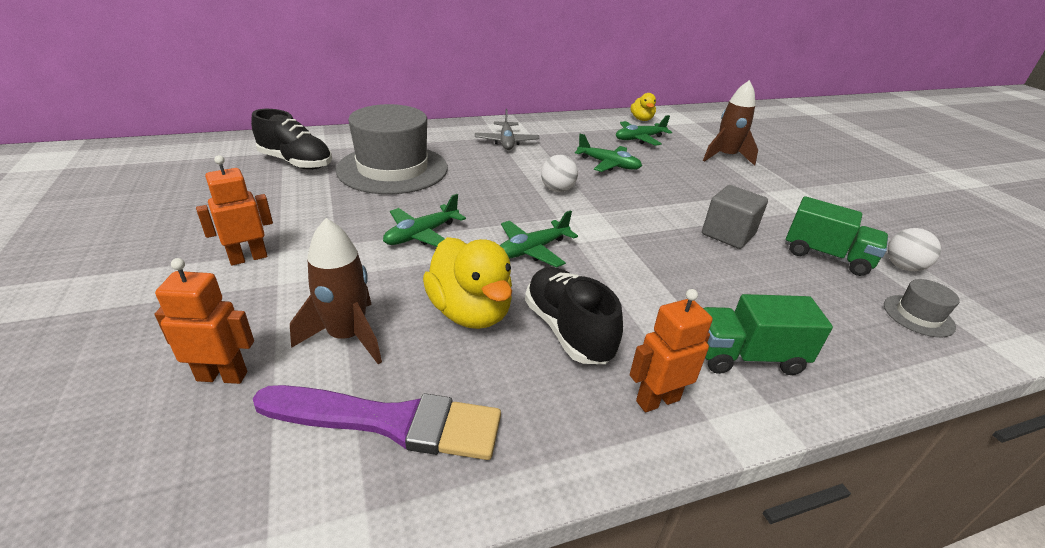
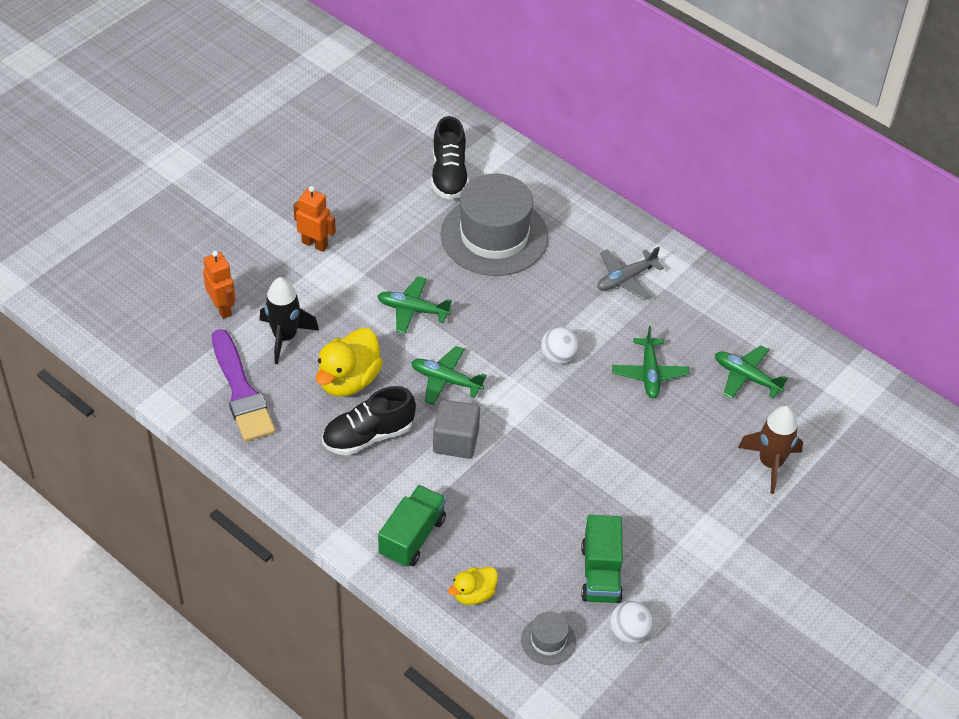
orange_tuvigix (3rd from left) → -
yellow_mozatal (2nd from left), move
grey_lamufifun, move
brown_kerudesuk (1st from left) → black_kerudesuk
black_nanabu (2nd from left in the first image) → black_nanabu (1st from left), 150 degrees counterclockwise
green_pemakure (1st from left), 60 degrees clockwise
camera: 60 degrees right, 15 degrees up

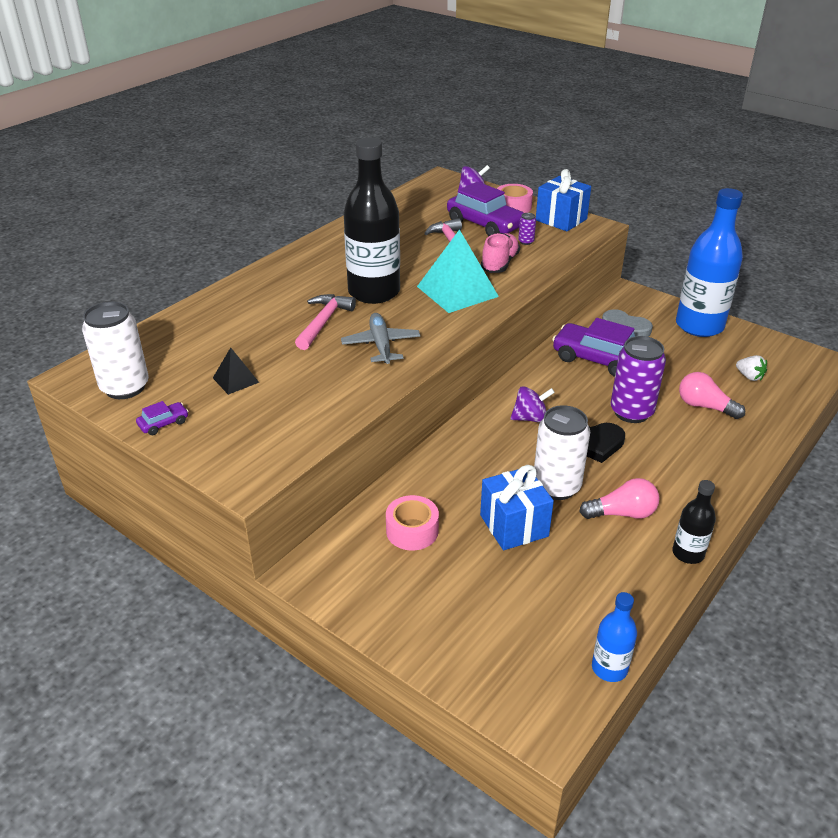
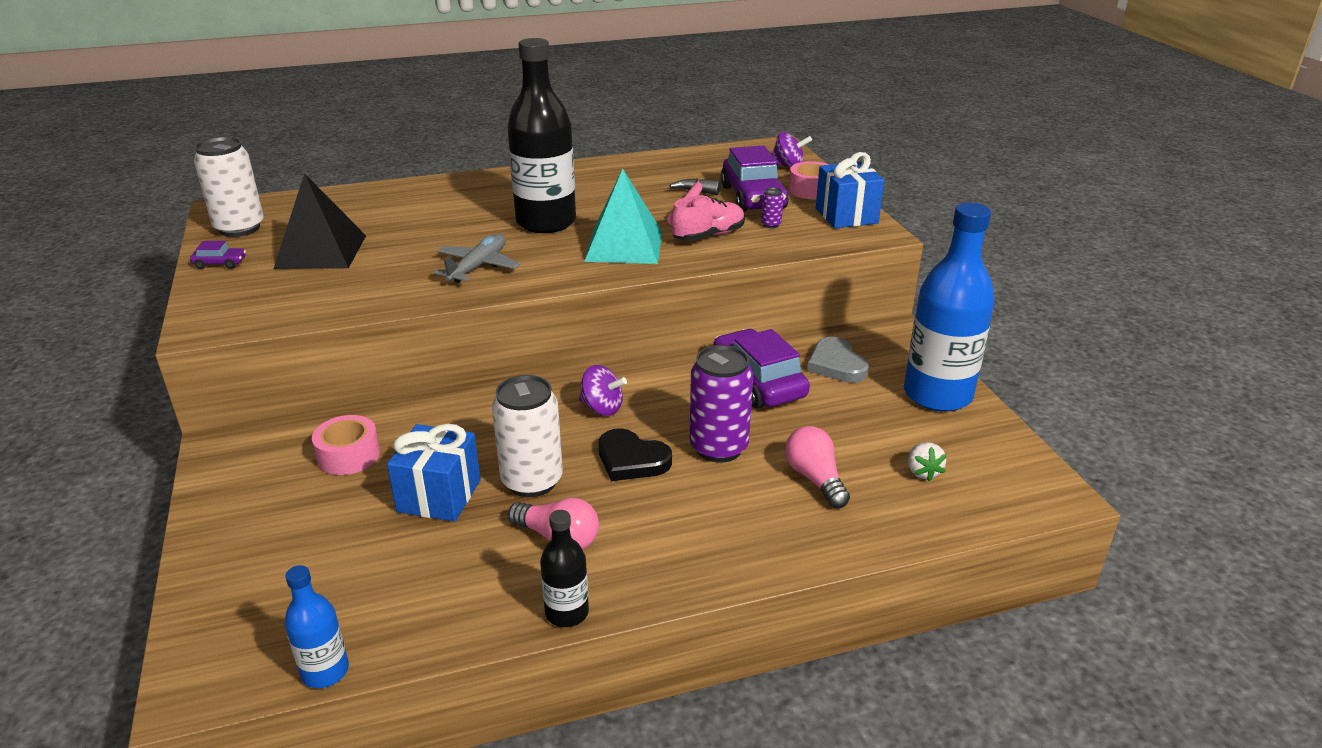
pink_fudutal (1st from left) → -
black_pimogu, x1.98
camera: 35 degrees right, 5 degrees down

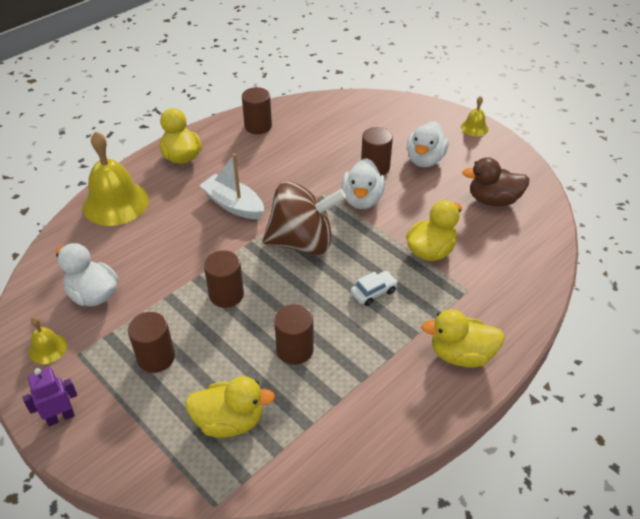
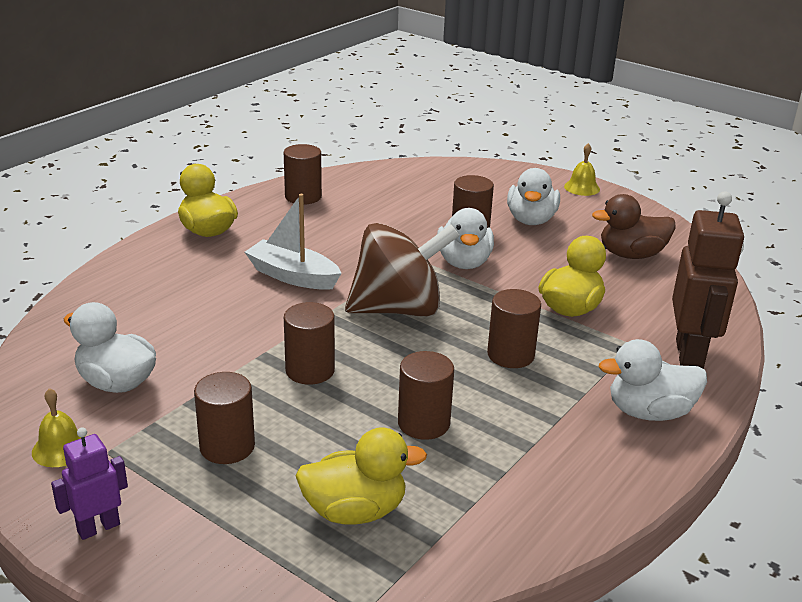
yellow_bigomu (2nd from left) → -
- → brown_tuvigix
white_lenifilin → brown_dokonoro (6th from left)
yellow_mozatal (4th from left) → white_mozatal (4th from left)
camera: 10 degrees left, 15 degrees down

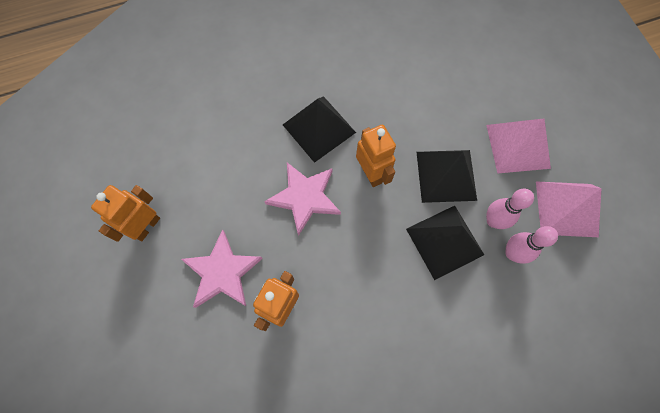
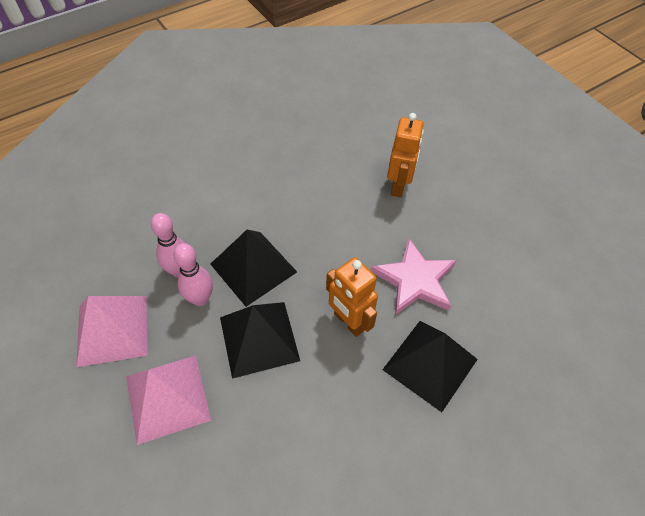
orange_tuvigix (1st from left) → -
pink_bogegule (1st from left) → -
camera: 165 degrees right, 15 degrees down

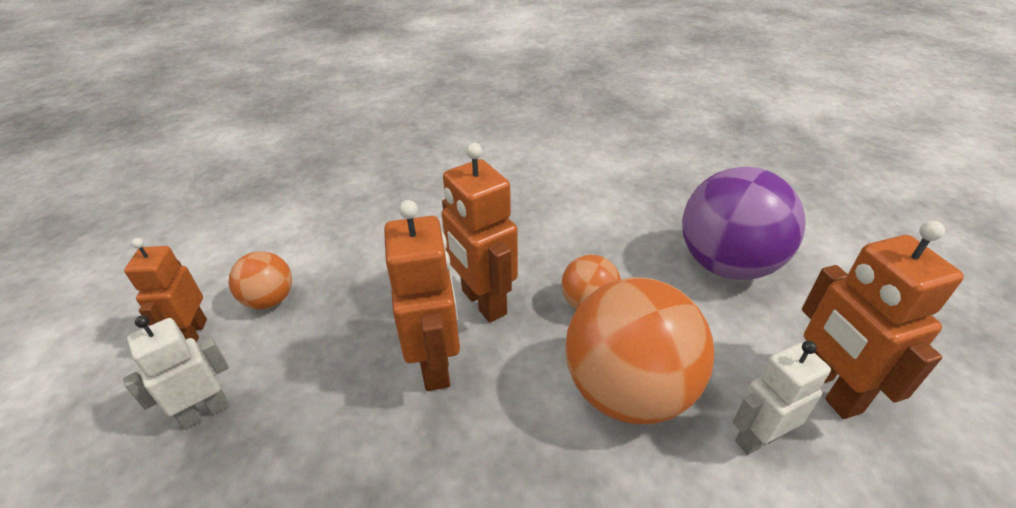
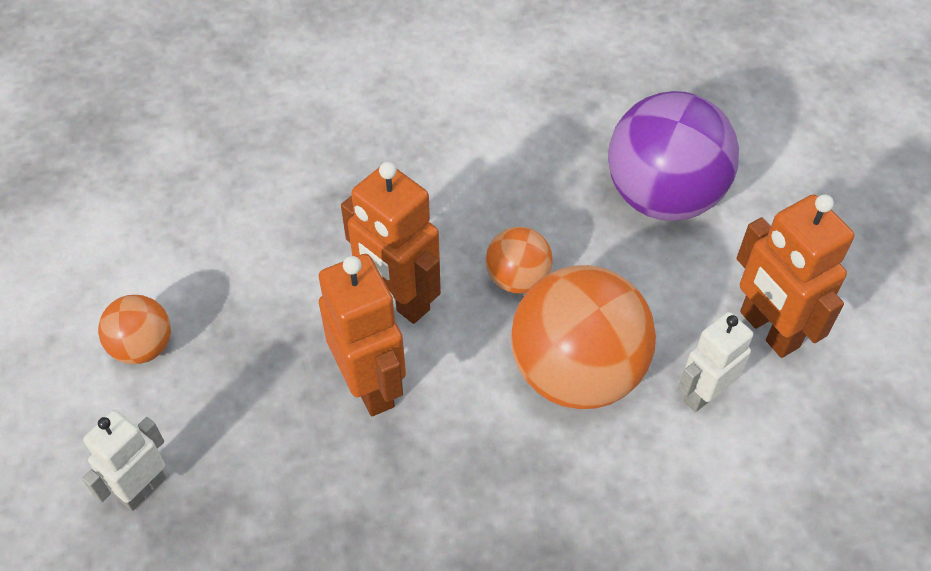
orange_tuvigix (1st from left) → -
camera: 15 degrees left, 15 degrees up

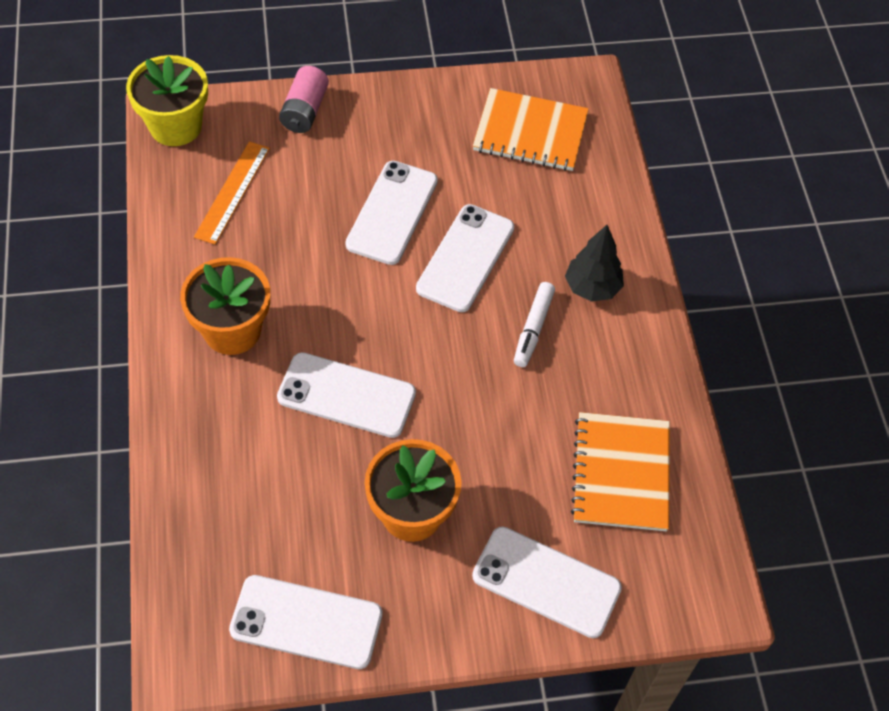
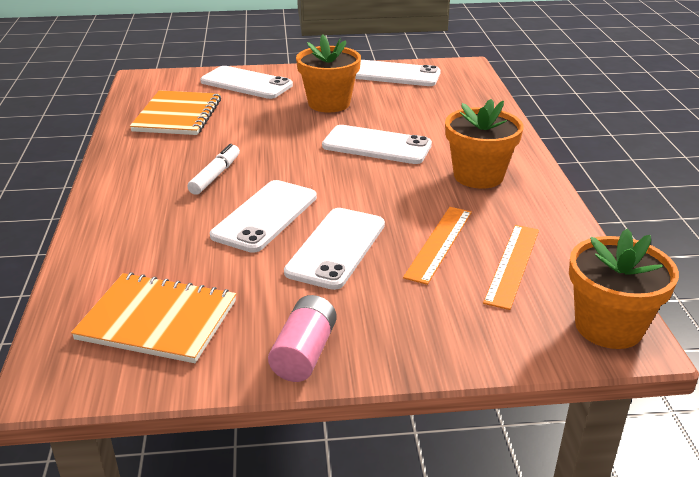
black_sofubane → -
- → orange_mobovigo (1st from left)
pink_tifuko, move
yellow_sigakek → orange_sigakek (3rd from left)
camera: 175 degrees left, 25 degrees down

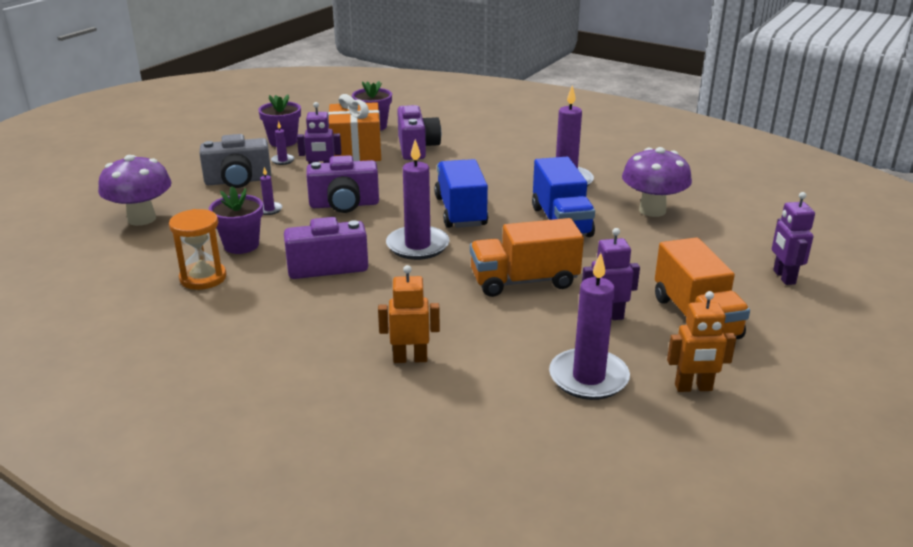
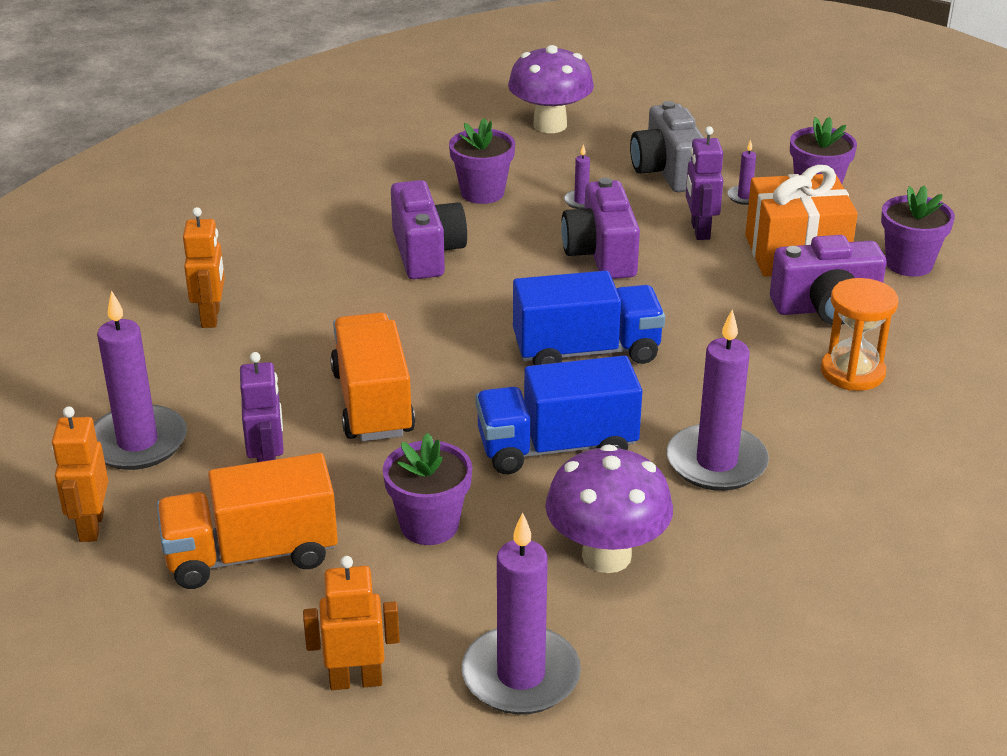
- → purple_sigakek (1st from left)
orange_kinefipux, move
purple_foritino (3rd from left in the first image) → purple_foritino (2nd from left), move
purple_tuvigix (3rd from left) → orange_tuvigix (3rd from left)
camera: 90 degrees right, 5 degrees up

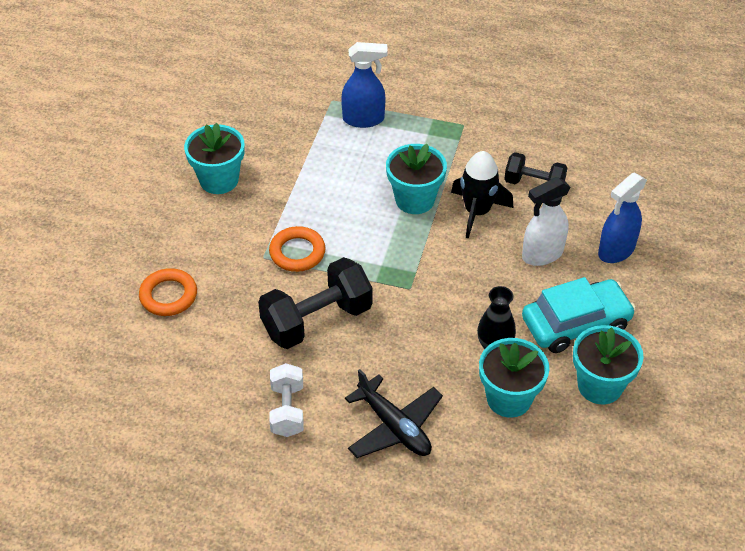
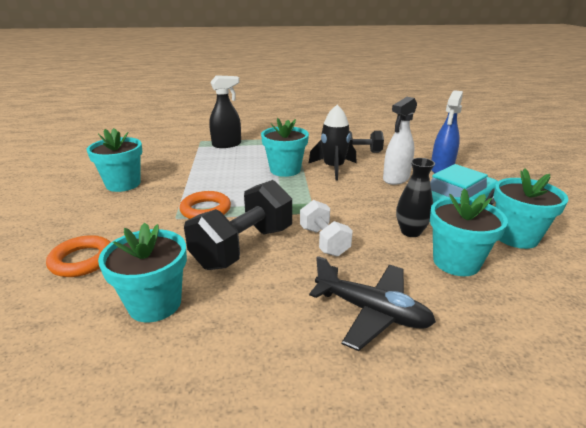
- → turquoise_sigakek (2nd from left)
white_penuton, move
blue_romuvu (1st from left) → black_romuvu
camera: 20 degrees left, 20 degrees down

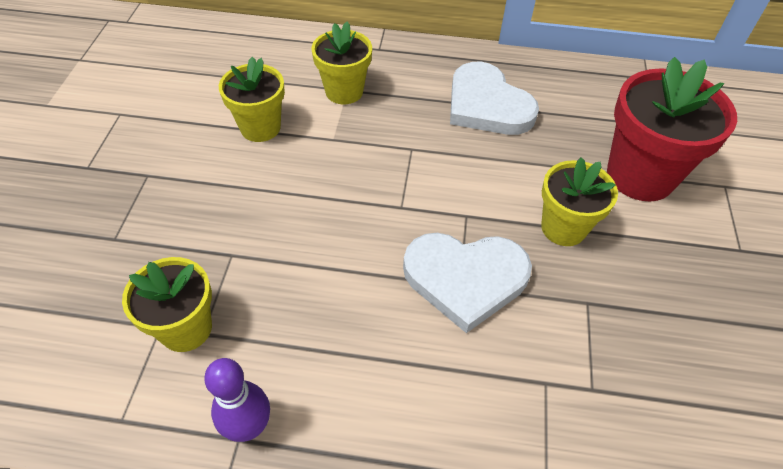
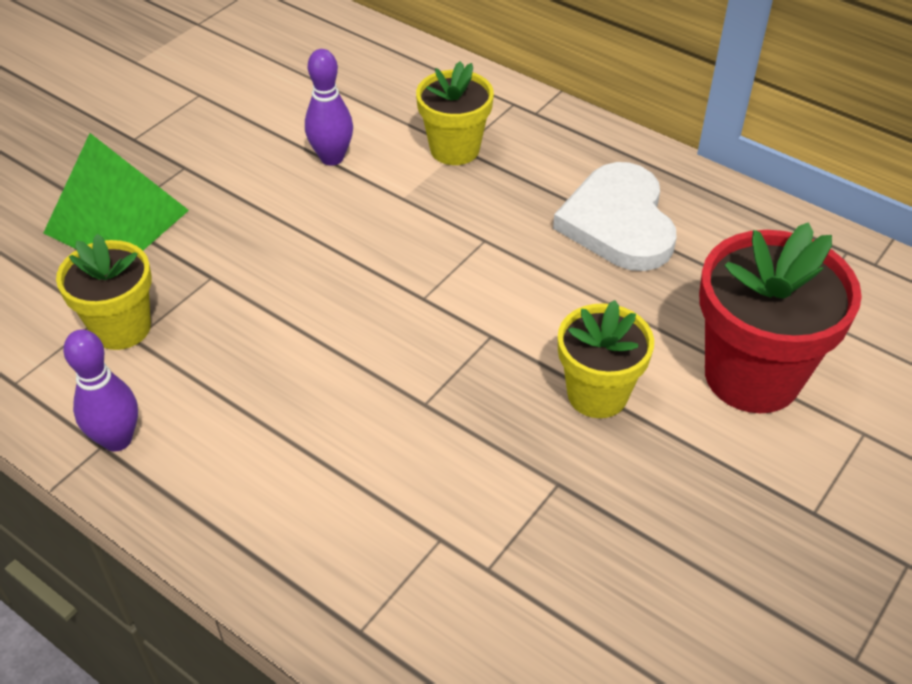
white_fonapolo (1st from left) → -
- → green_pimogu
yellow_sigakek (2nd from left) → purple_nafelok (2nd from left)
camera: 30 degrees right, 5 degrees down

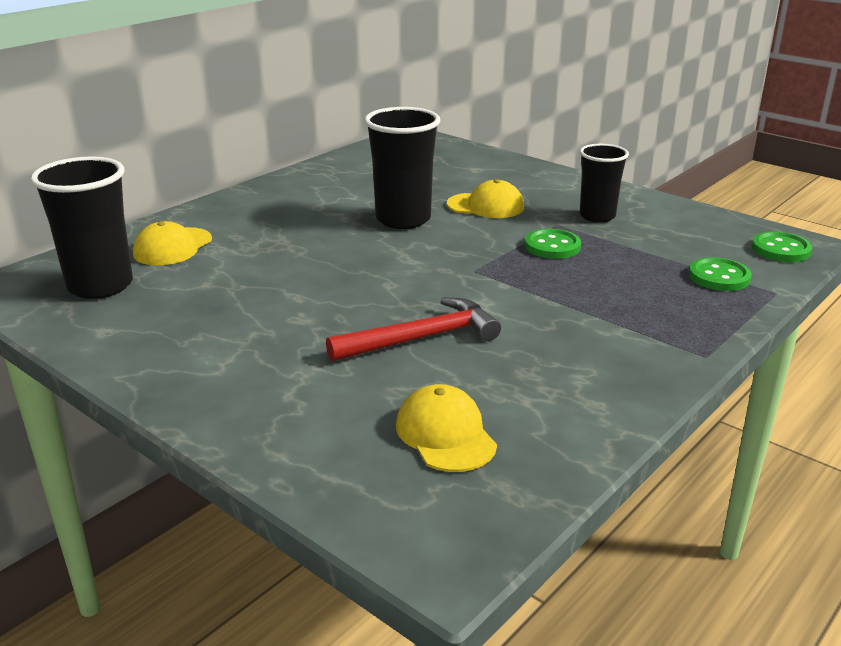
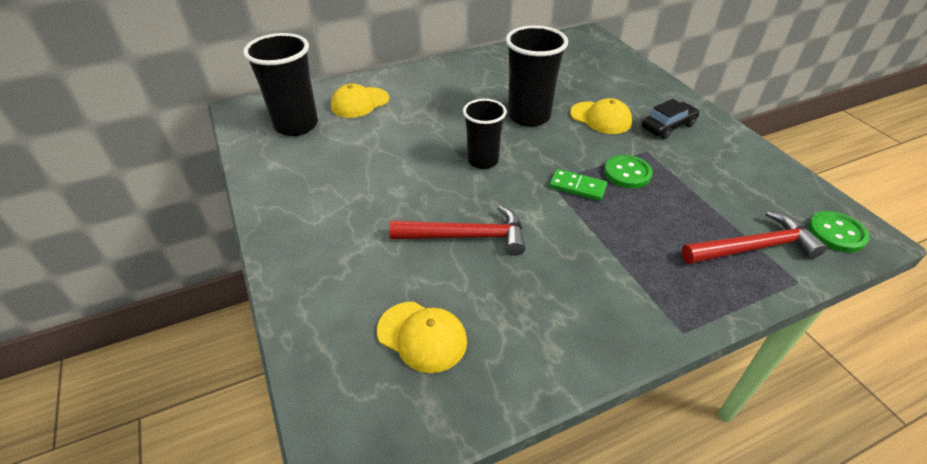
- → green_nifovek
- → black_lenifilin
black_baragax (3rd from left in the first image) → black_baragax (2nd from left), move
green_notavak (2nd from left) → red_fudutal (2nd from left)
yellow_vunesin (2nd from left), 120 degrees clockwise
camera: 25 degrees right, 15 degrees up

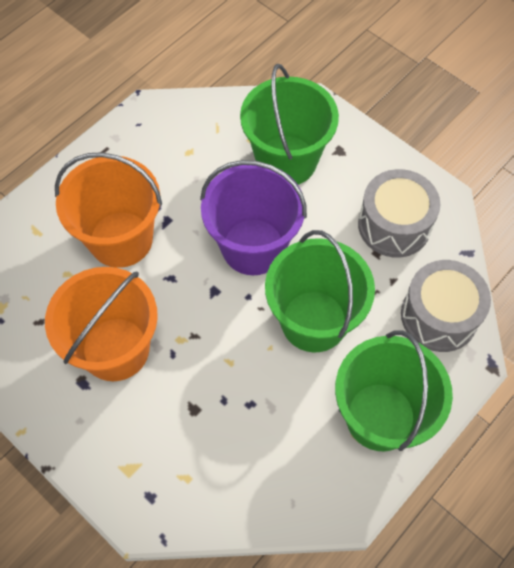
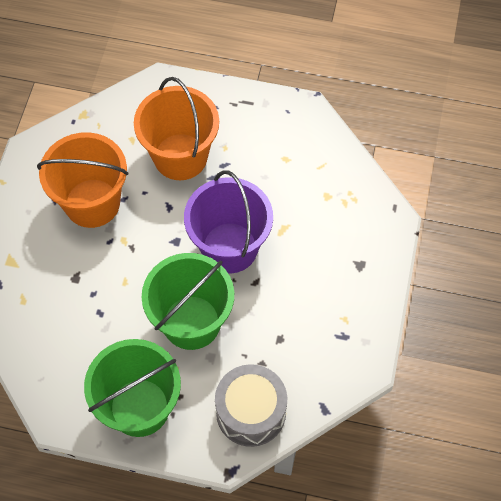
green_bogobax (1st from left) → -
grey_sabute (1st from left) → -
camera: 60 degrees right, 0 degrees up

